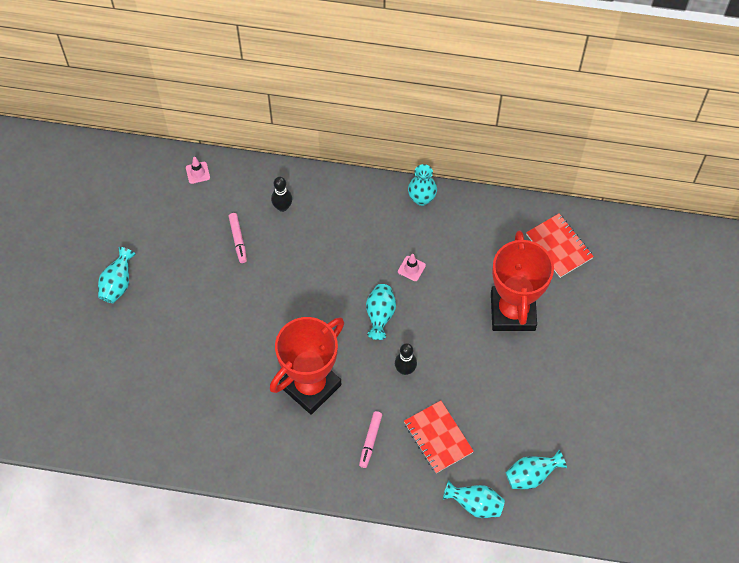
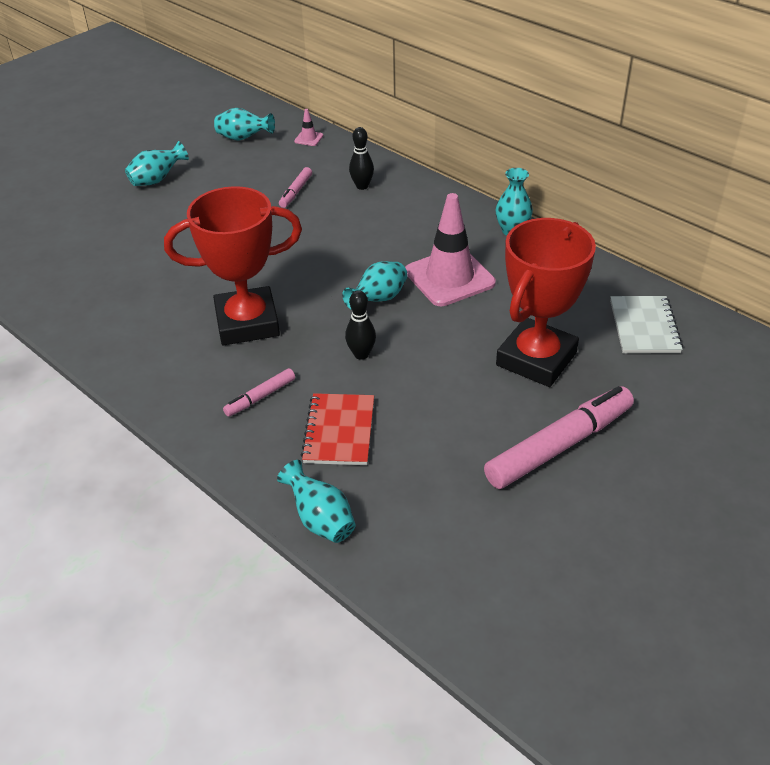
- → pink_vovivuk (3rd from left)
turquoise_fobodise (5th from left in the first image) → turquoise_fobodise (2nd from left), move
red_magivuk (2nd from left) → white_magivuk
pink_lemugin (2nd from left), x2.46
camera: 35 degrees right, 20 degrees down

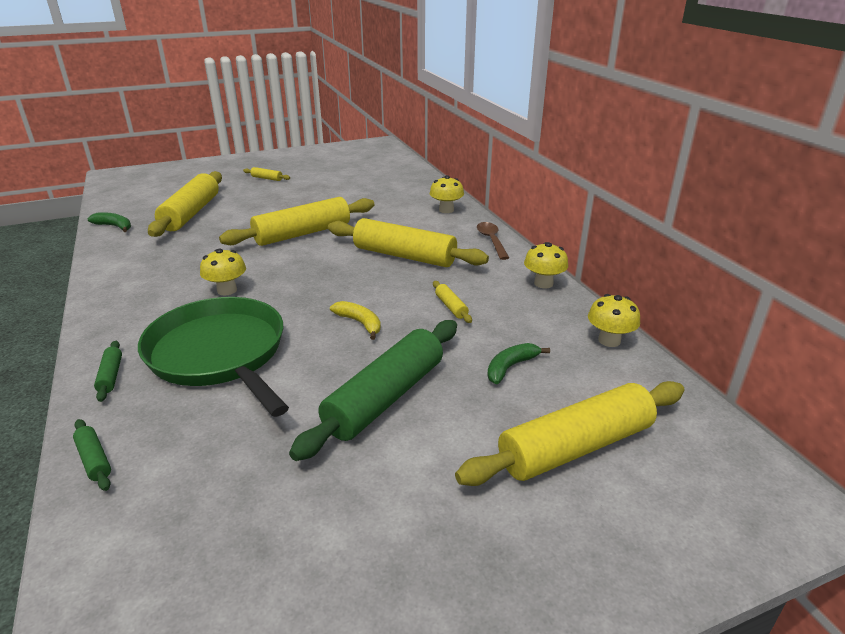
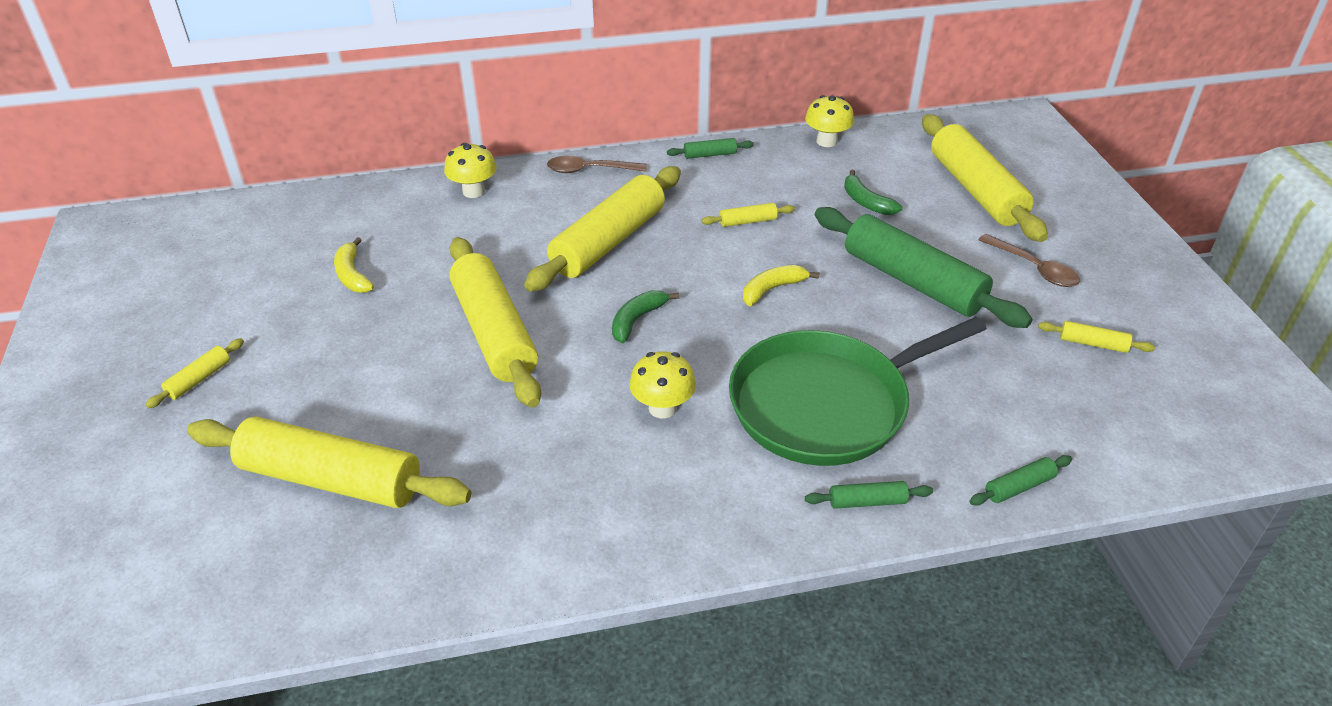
- → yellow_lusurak (1st from left)
- → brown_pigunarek (2nd from left)
- → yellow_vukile (7th from left)
green_lusurak (1st from left), move
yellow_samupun (3rd from left) → green_vukile (1st from left)
camera: 80 degrees left, 10 degrees up

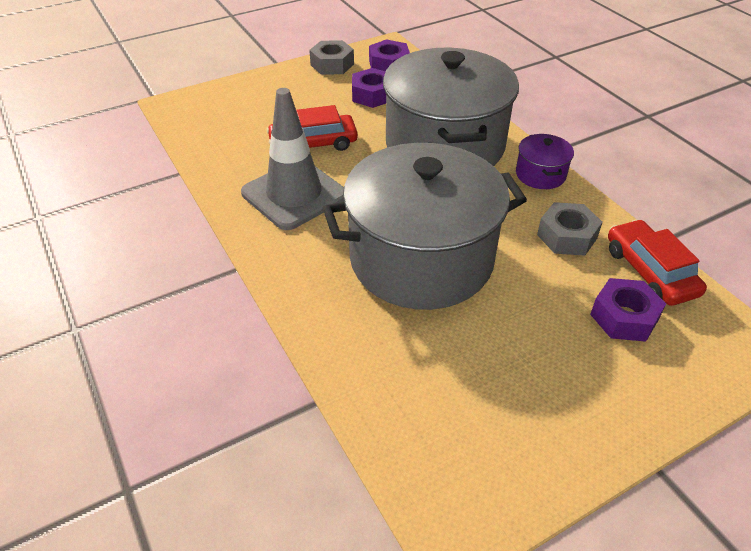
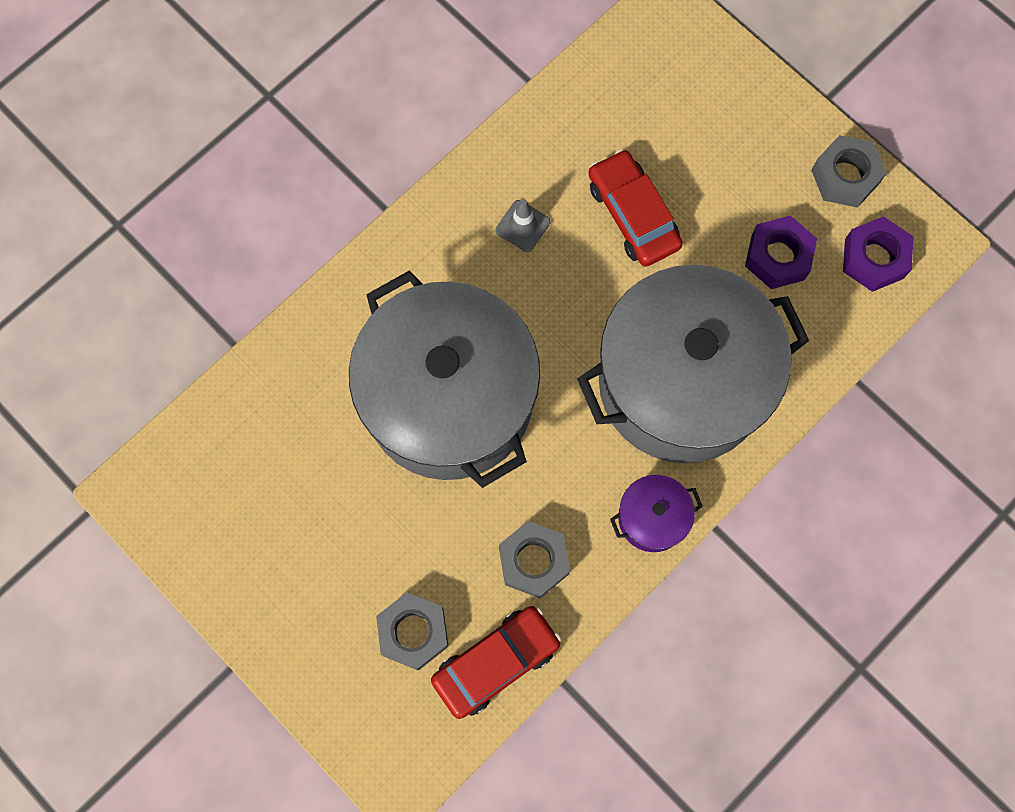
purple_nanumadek (3rd from left) → grey_nanumadek (1st from left)
grey_lemugin, x0.42
camera: 75 degrees right, 30 degrees up

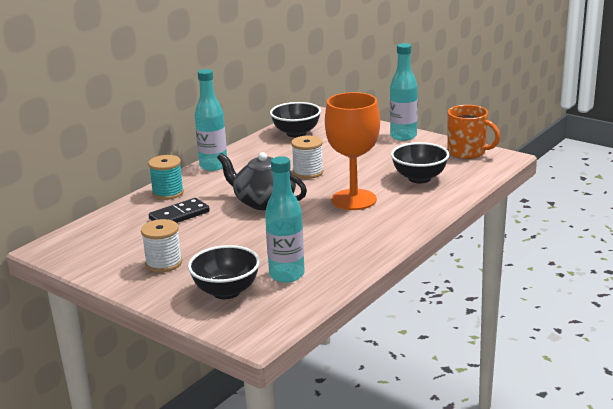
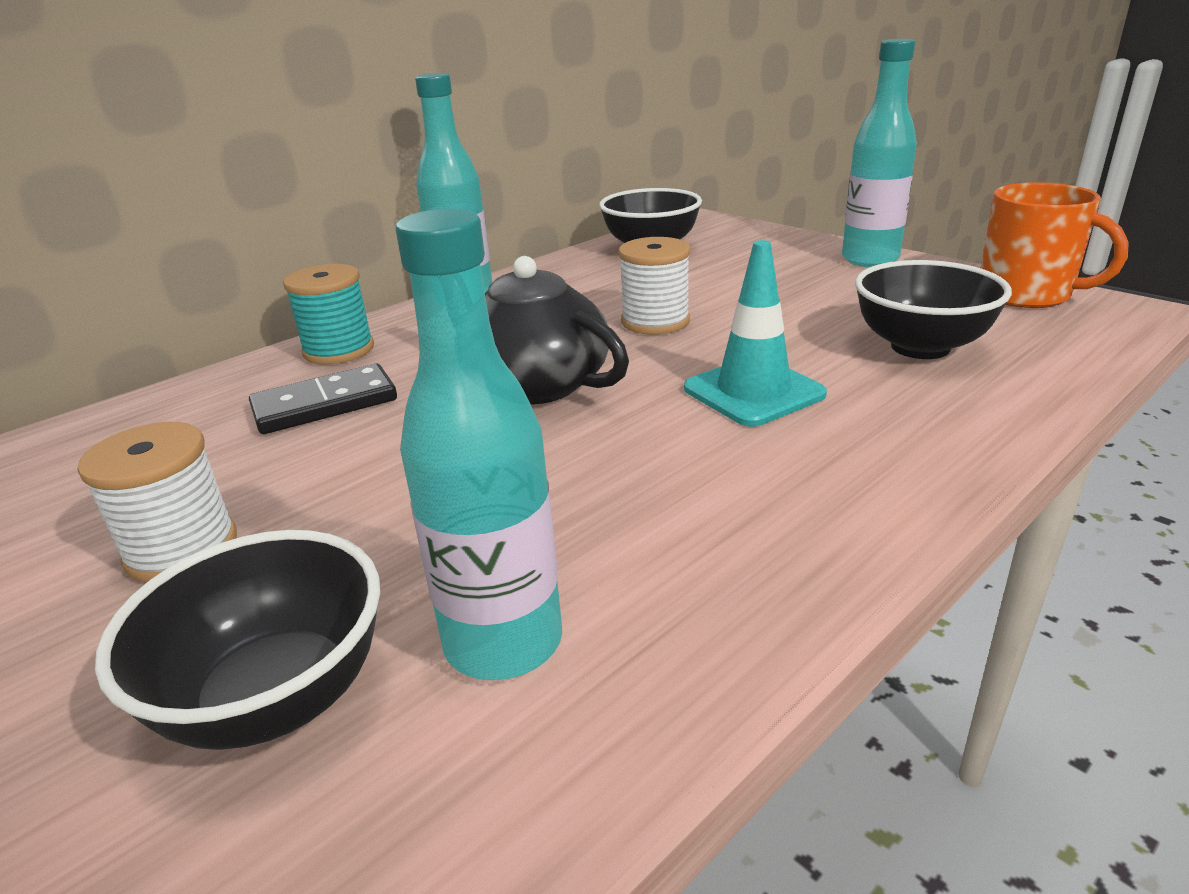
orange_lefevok → turquoise_lemugin
camera: 10 degrees right, 5 degrees up

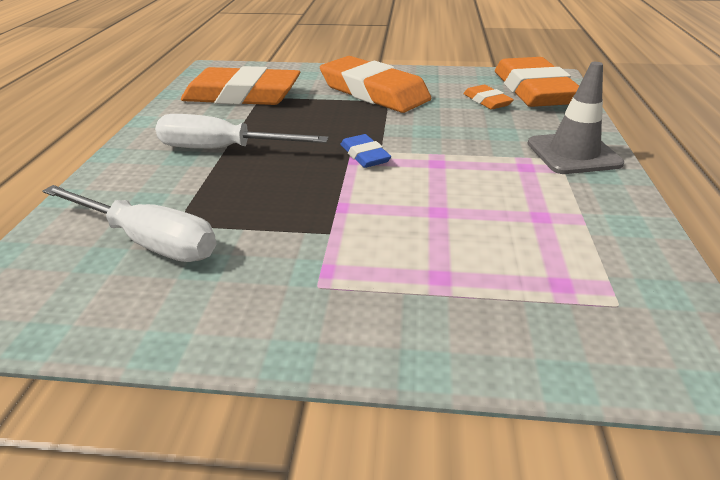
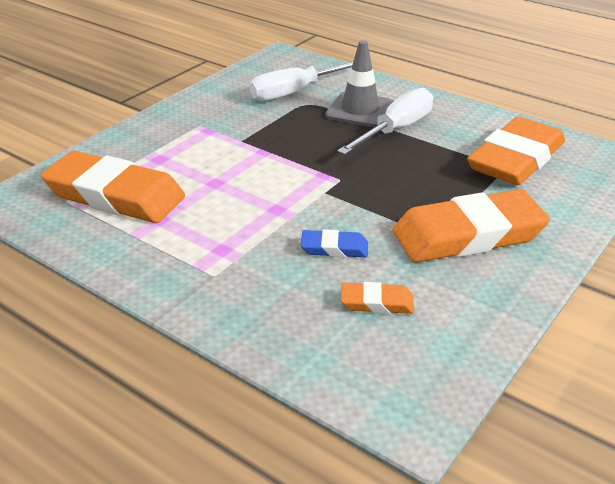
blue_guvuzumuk, move
orange_guvuzumuk (4th from left in the first image) → orange_guvuzumuk (1st from left), move
grey_lemugin, move
camera: 120 degrees right, 0 degrees up

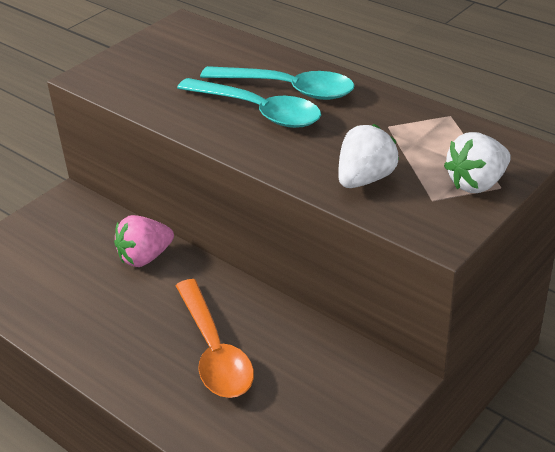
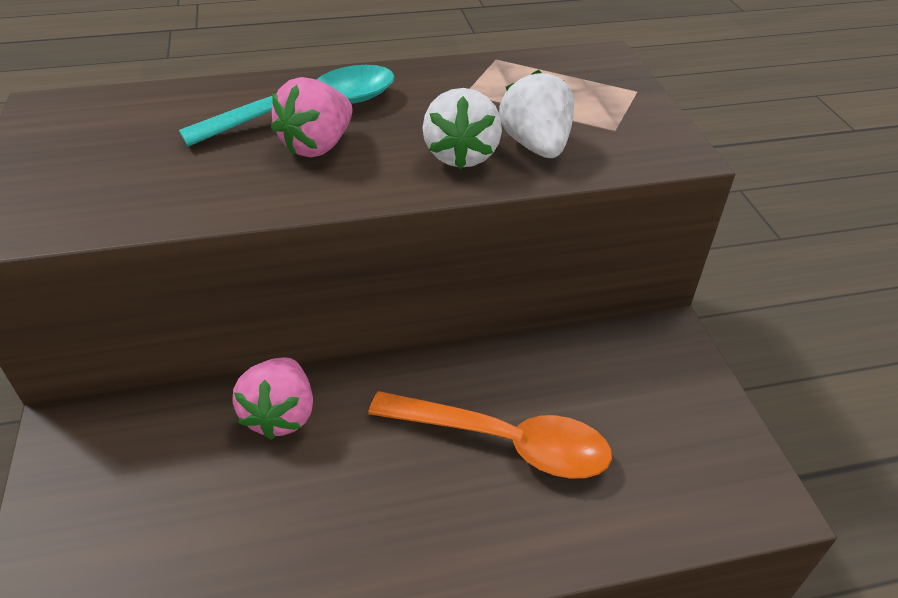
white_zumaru (2nd from left in the first image) → white_zumaru (1st from left), move
turquoise_pigunarek (1st from left) → pink_zumaru (2nd from left)
camera: 55 degrees left, 5 degrees up

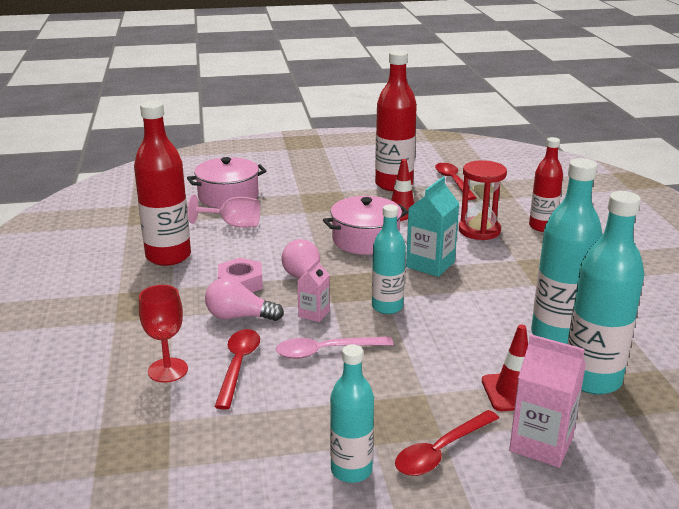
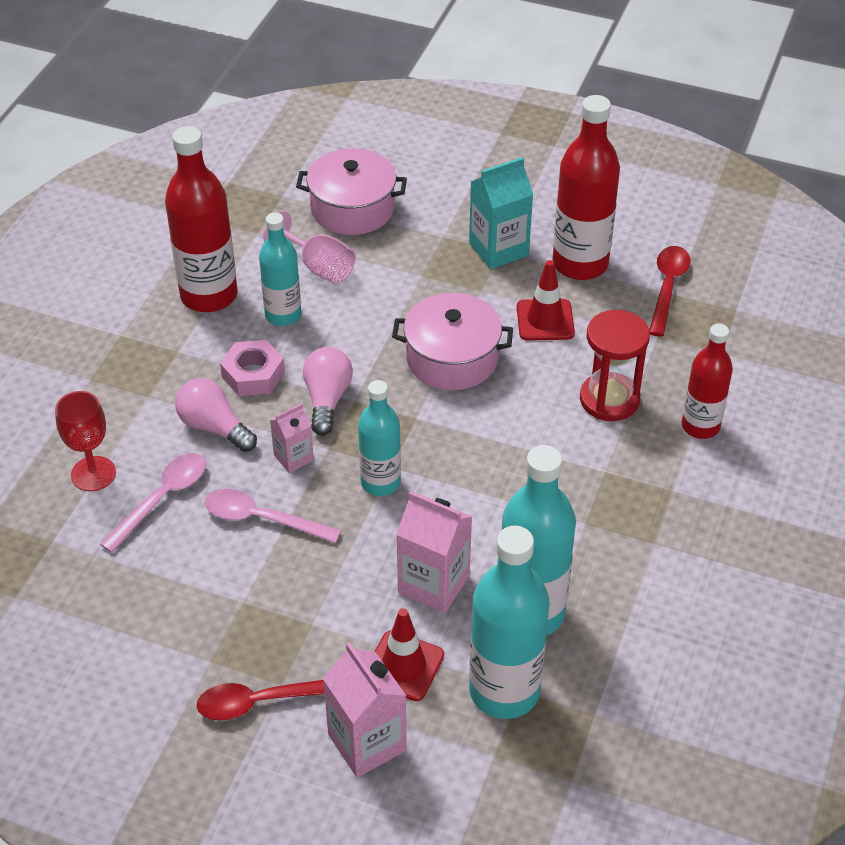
- → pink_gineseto (3rd from left)
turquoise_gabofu (1st from left), move
turquoise_gineseto, move
red_pigunarek (1st from left) → pink_pigunarek (1st from left)
camera: 30 degrees right, 20 degrees up

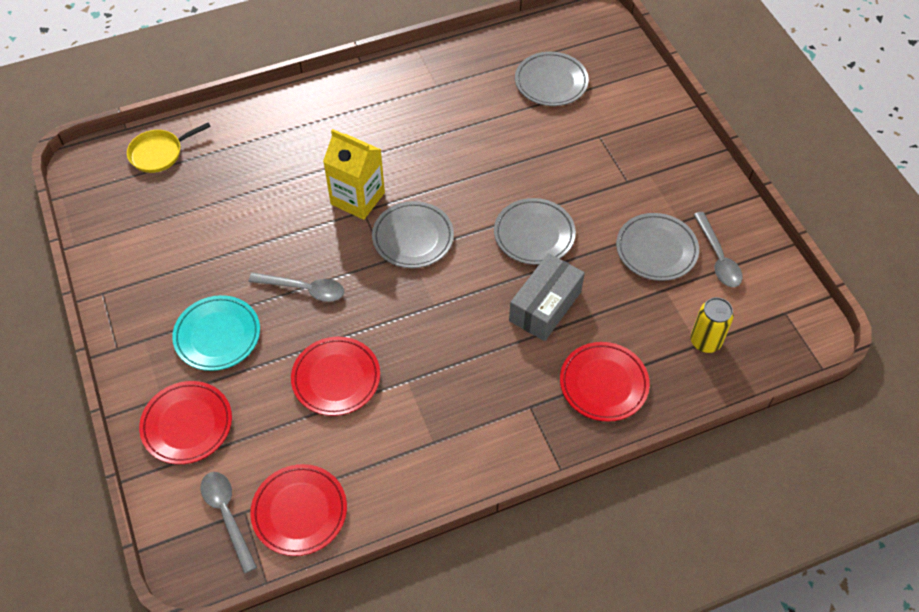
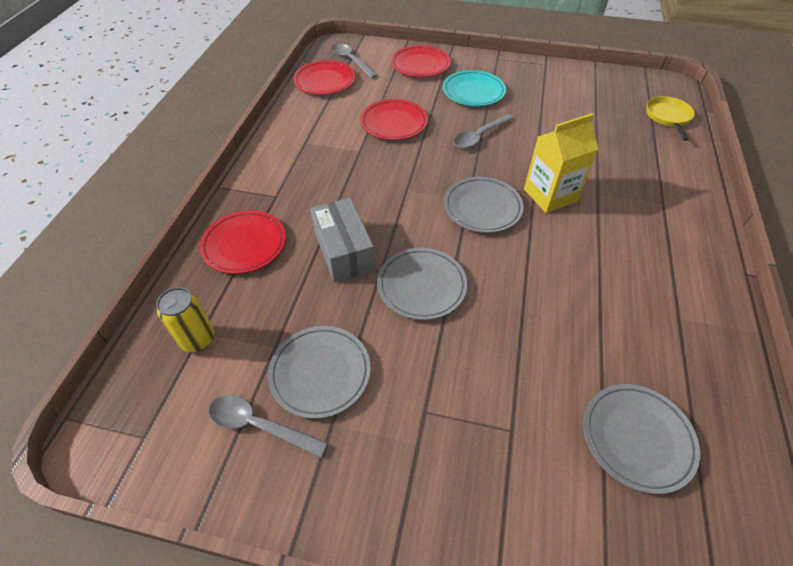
grey_pigunarek (1st from left in the first image) → grey_pigunarek (2nd from left), 135 degrees counterclockwise
camera: 125 degrees right, 5 degrees down

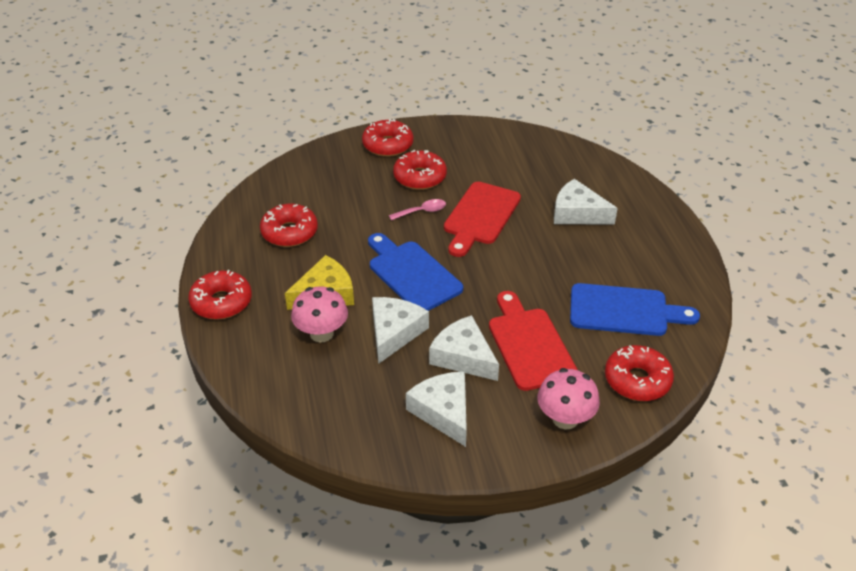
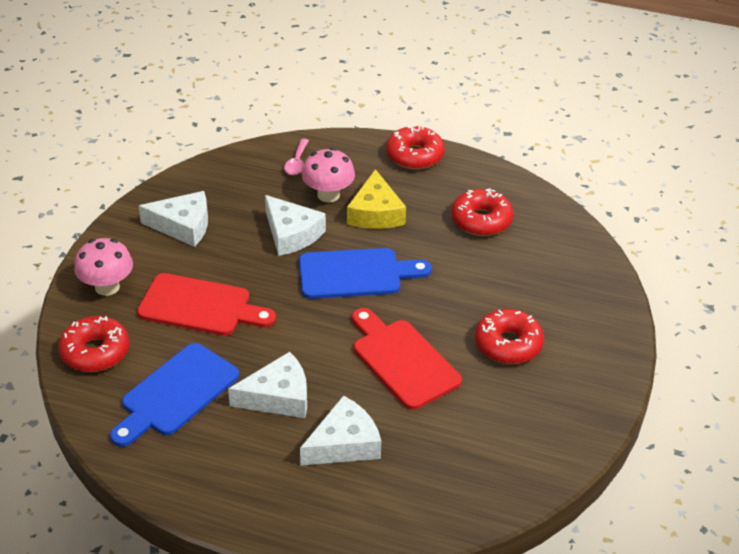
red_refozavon (3rd from left) → -
pink_pigunarek, move
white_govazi (3rd from left in the first image) → white_govazi (2nd from left), move
camera: 120 degrees right, 0 degrees up

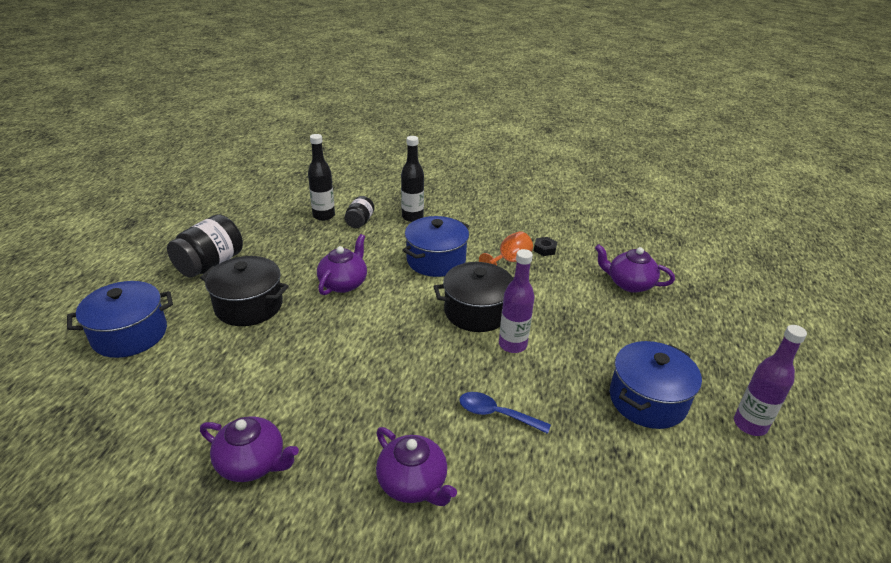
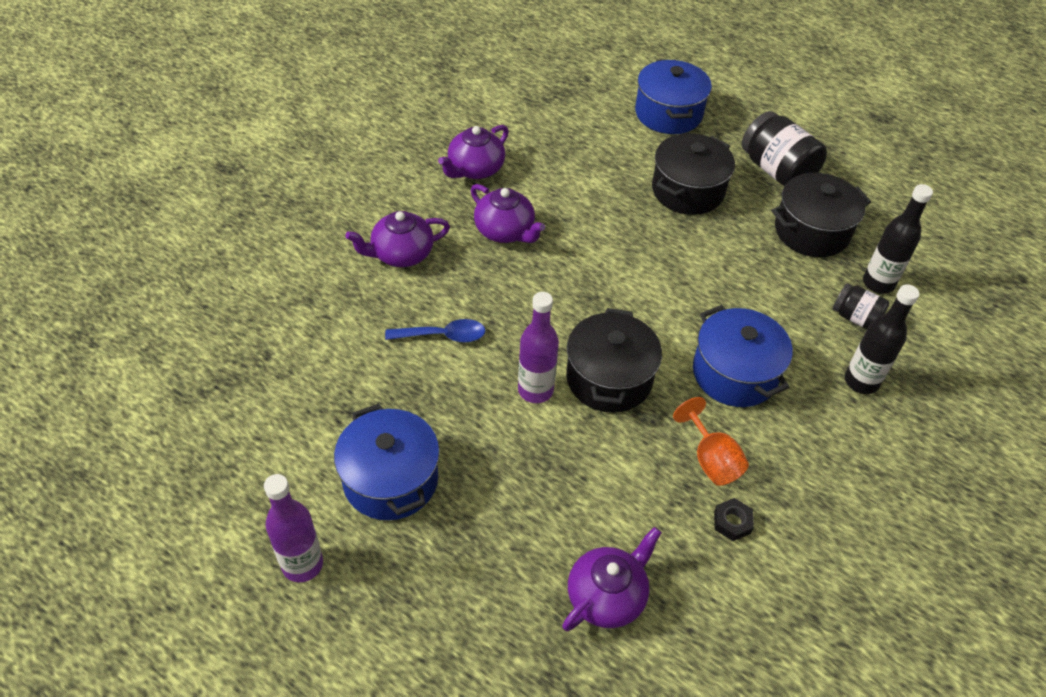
- → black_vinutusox (3rd from left)
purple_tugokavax (2nd from left in the first image) → purple_tugokavax (3rd from left), move
blue_pigunarek, 45 degrees clockwise
camera: 110 degrees right, 15 degrees up

